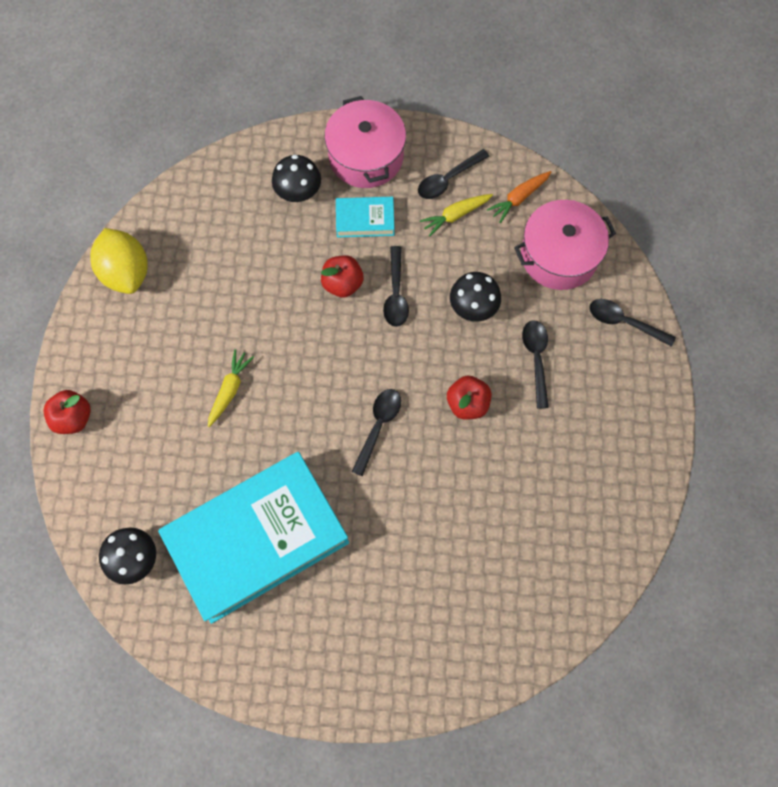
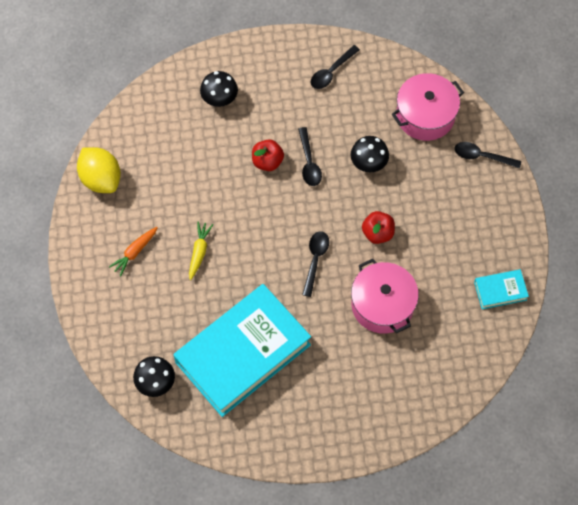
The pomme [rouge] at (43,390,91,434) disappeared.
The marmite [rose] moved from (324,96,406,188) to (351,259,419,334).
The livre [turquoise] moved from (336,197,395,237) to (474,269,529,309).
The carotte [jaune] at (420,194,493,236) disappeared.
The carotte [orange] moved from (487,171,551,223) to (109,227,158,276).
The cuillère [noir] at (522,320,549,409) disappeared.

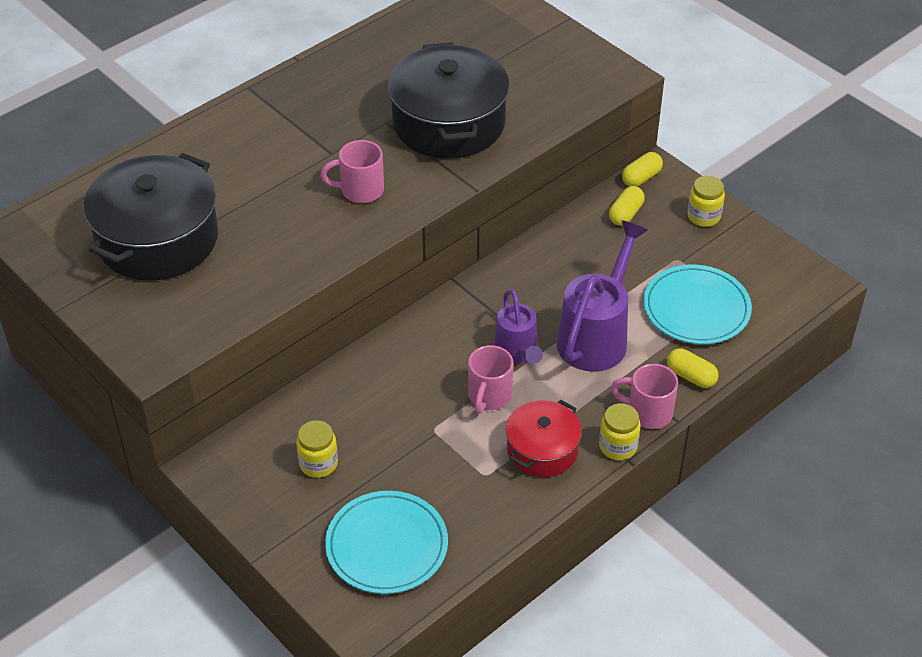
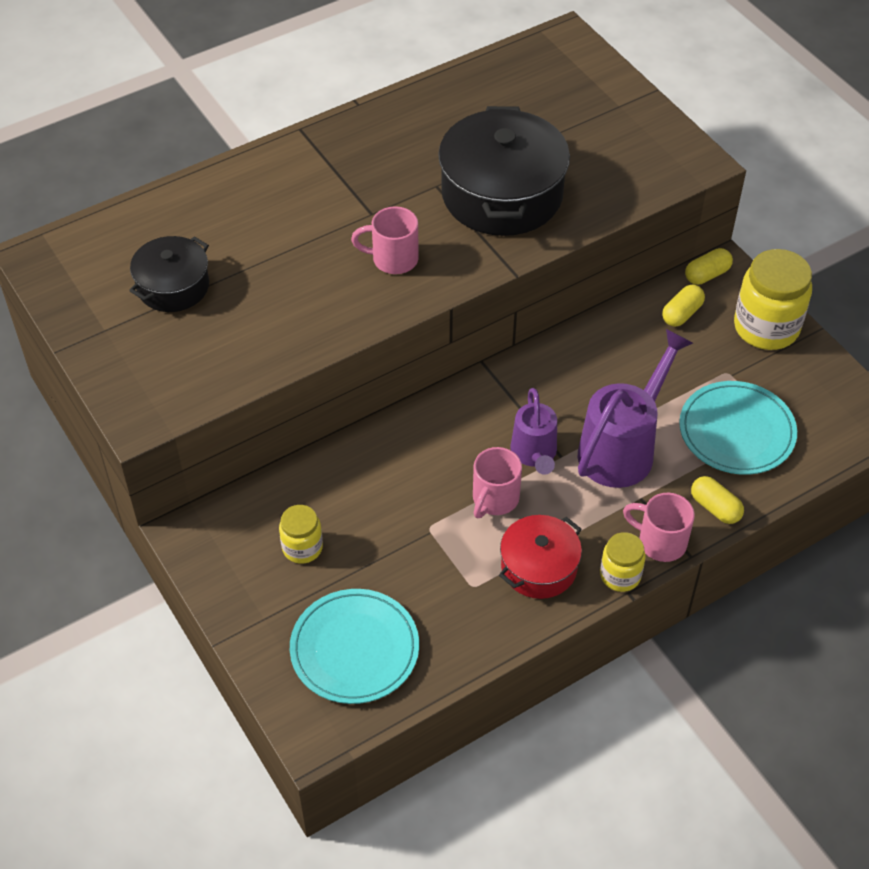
The marmite [noir] at (84,153,218,280) changed to 0.57 times the size.
The bocal [jaune] at (687,176,725,227) changed to 1.82 times the size.

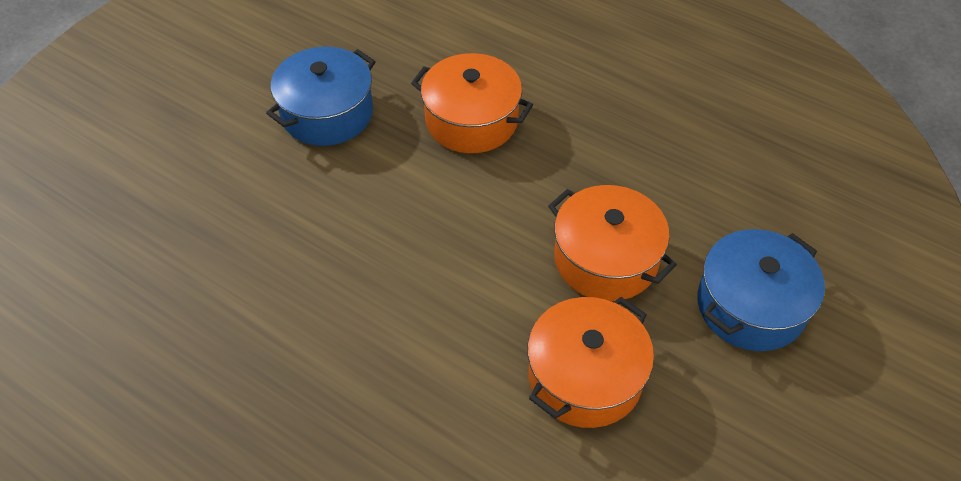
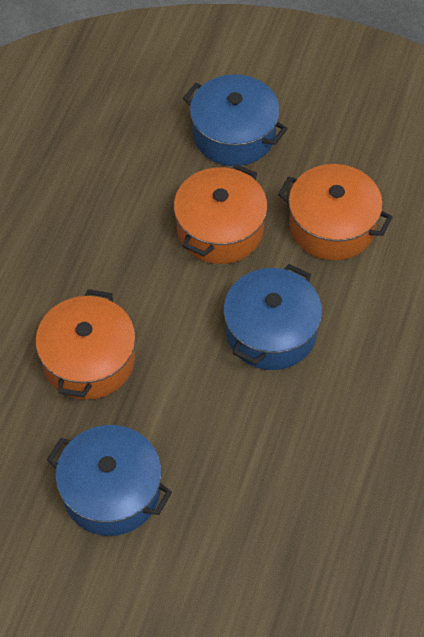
The marmite [bleu] at (224,264,322,370) appeared.

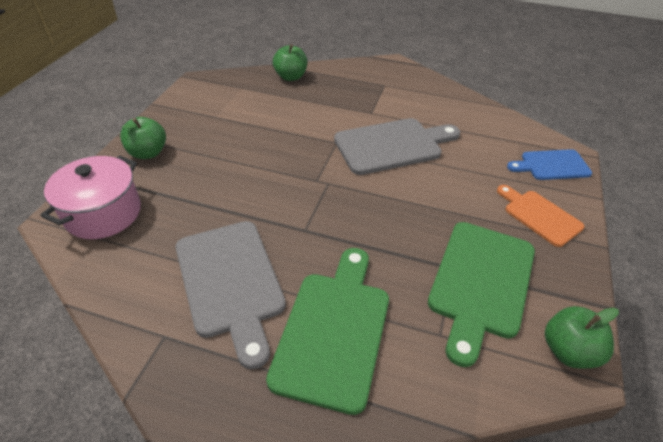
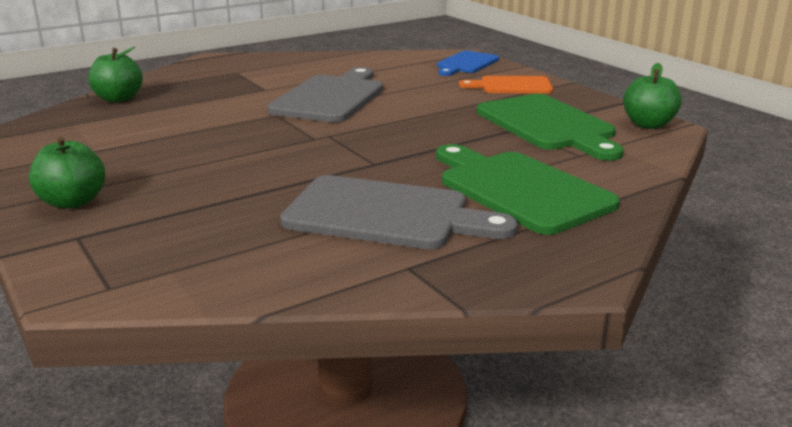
The marmite [rose] at (41,156,141,239) disappeared.

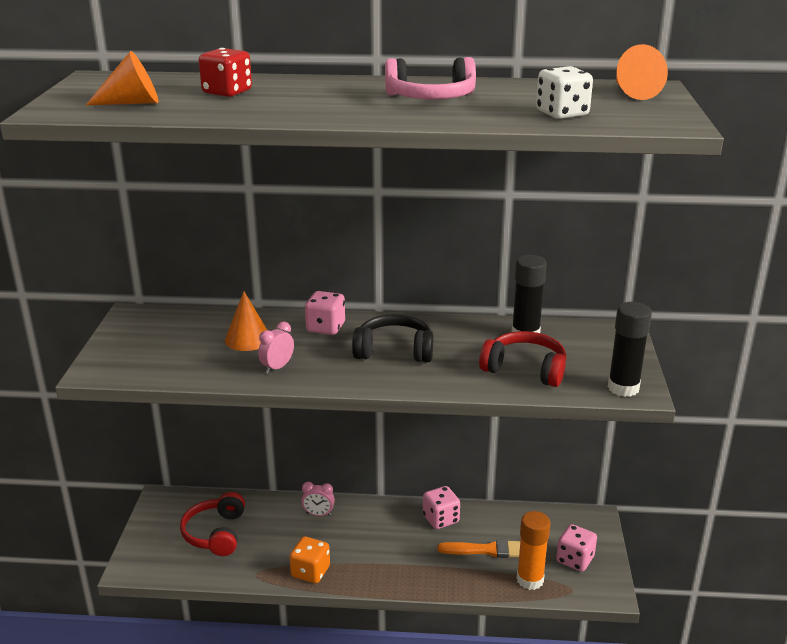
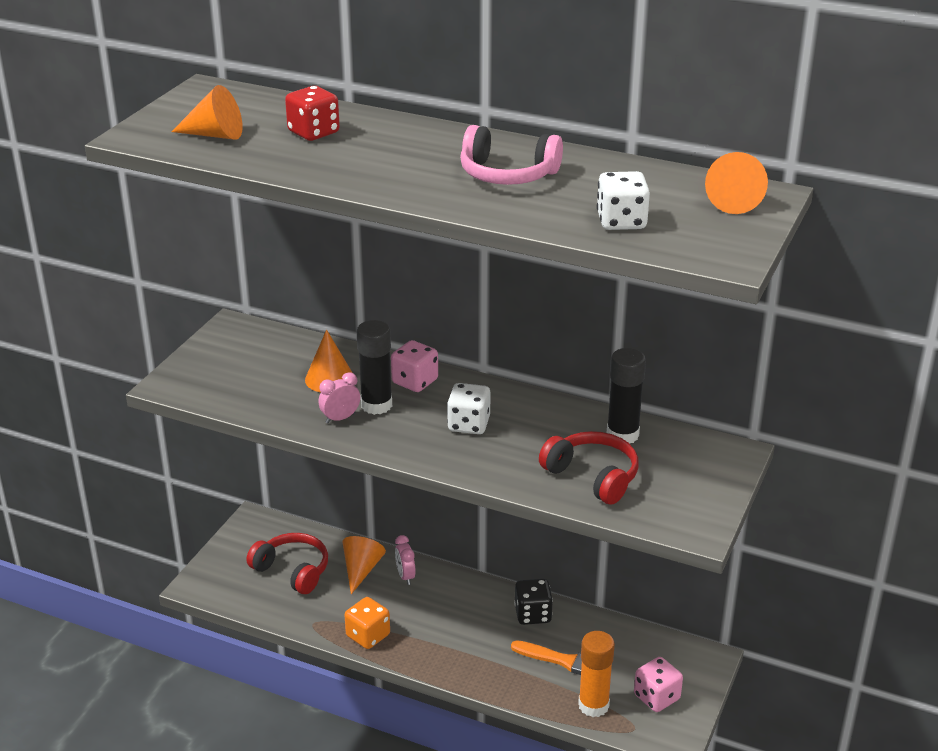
The casque audio [rouge] at (180,492,245,556) turned 105 degrees clockwise.
The réveil [rose] at (301,482,335,516) turned 45 degrees clockwise.
The casque audio [noir] at (352,314,433,363) was replaced by the dé [blanc] at (447,383,490,434).
The dé [rose] at (423,486,460,529) became the dé [noir] at (514,579,553,625).
The bâton de colle [noir] moved from (608,302,652,397) to (357,320,392,415).
The cône [orange] at (343,536,386,594) appeared.

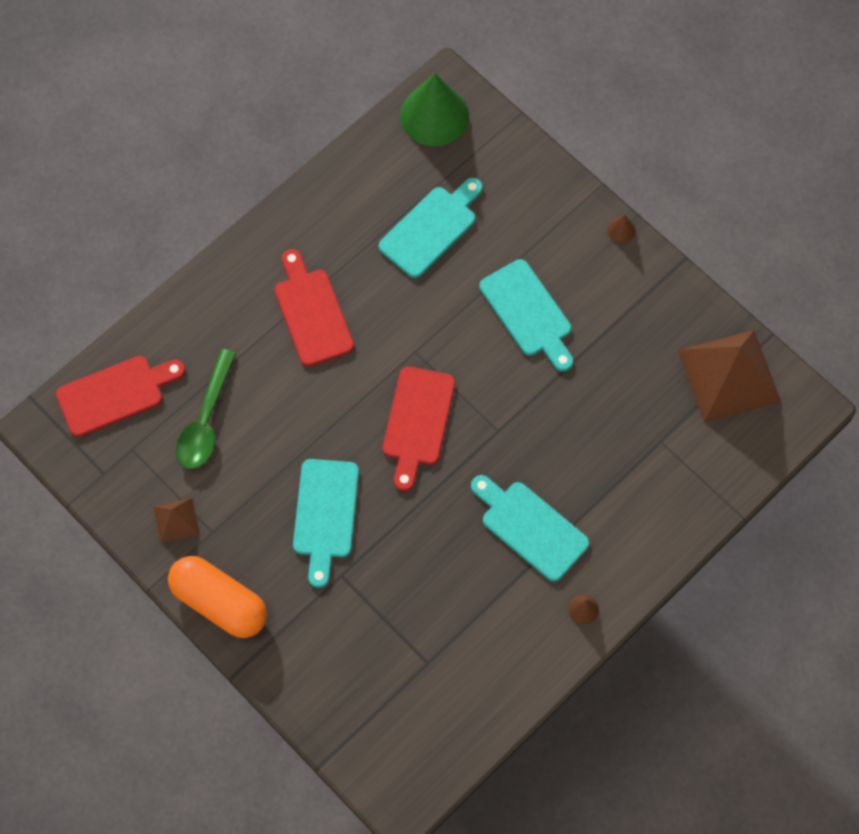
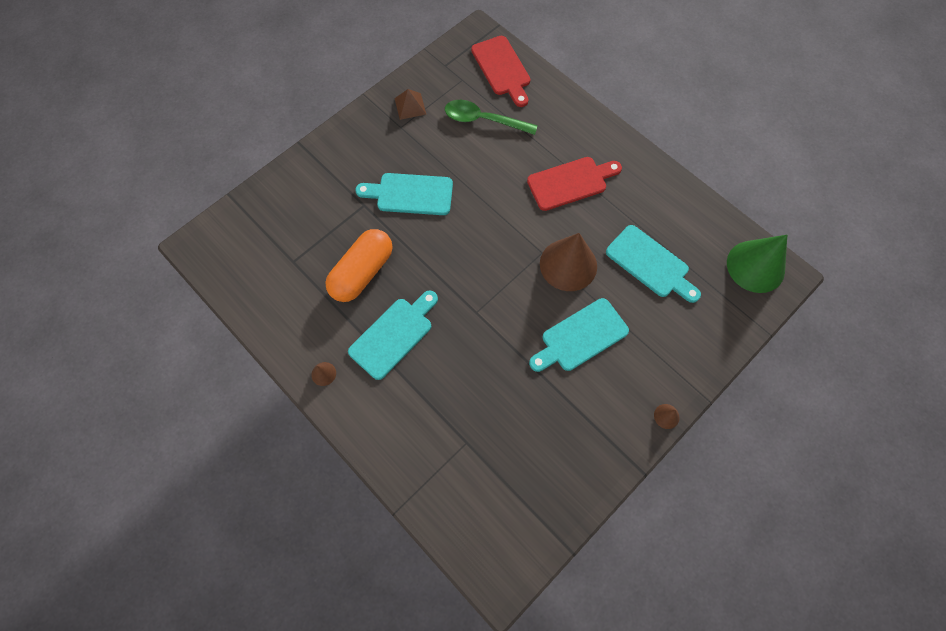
The gélule [orange] moved from (168,556,267,638) to (325,229,392,302).
The planche à découper [rouge] at (383,367,455,491) disappeared.
The pyramide [marron] at (678,330,781,423) disappeared.
The cône [marron] at (540,233,597,291) appeared.

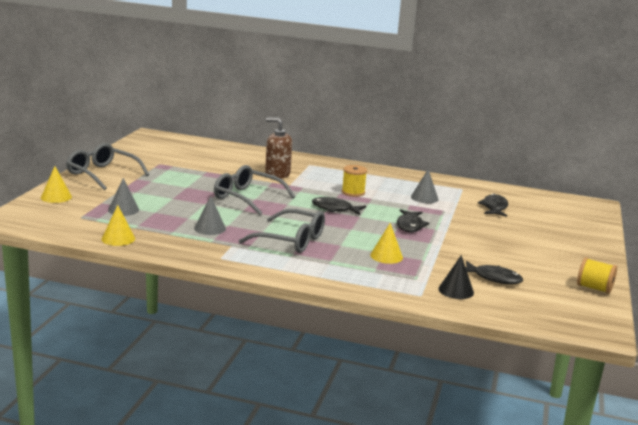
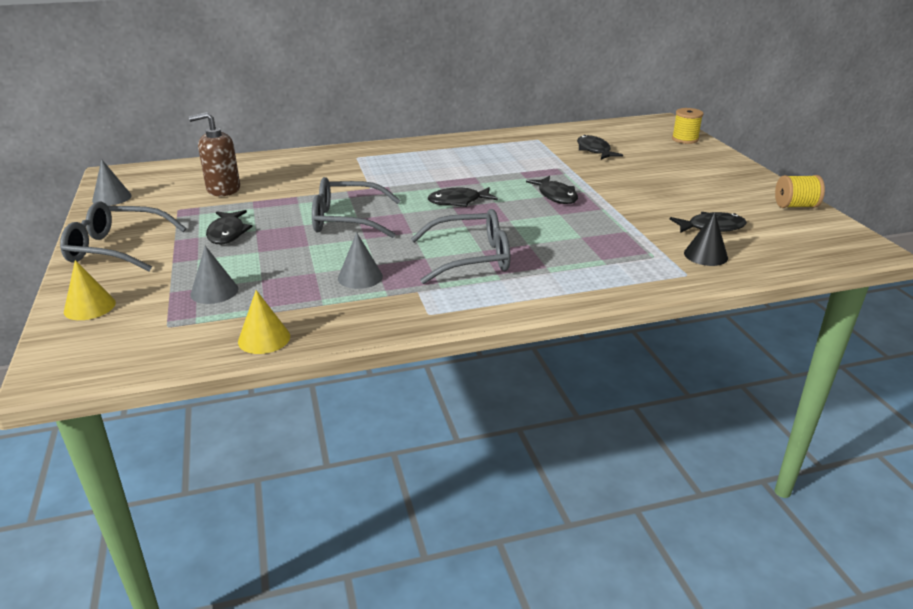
The distributeur de savon [marron] moved from (265,118,292,179) to (189,112,240,196).
The bobine [jaune] moved from (342,165,367,197) to (672,108,703,144).
The cône [jaune] at (370,223,403,264) disappeared.
The cône [gris] moved from (411,169,439,203) to (92,159,132,206).
The poisson [noir] at (206,210,253,244) appeared.

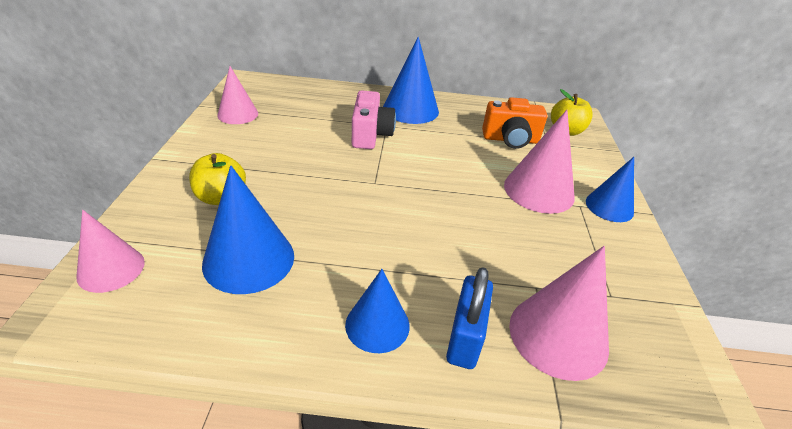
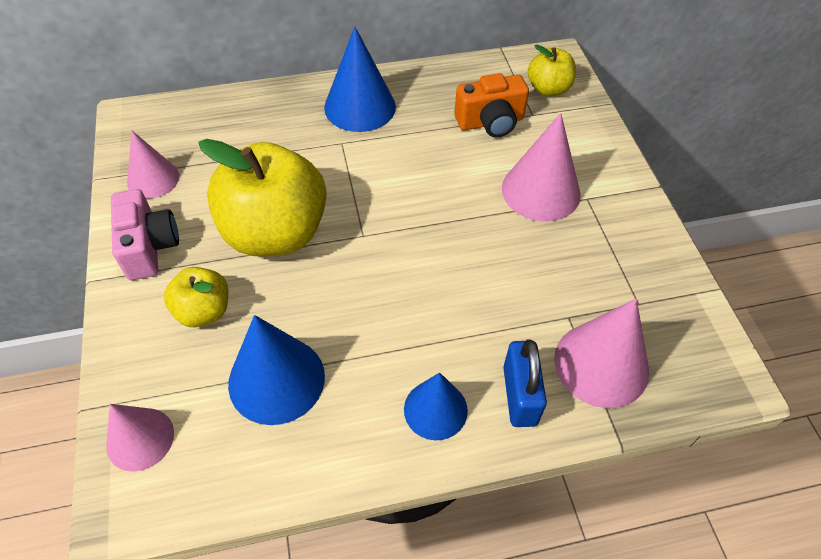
The appareil photo [rose] moved from (352,90,396,149) to (111,189,179,280).
The cône [bleu] at (586,157,634,222) disappeared.
The pomme [jaune] at (198,139,327,256) appeared.

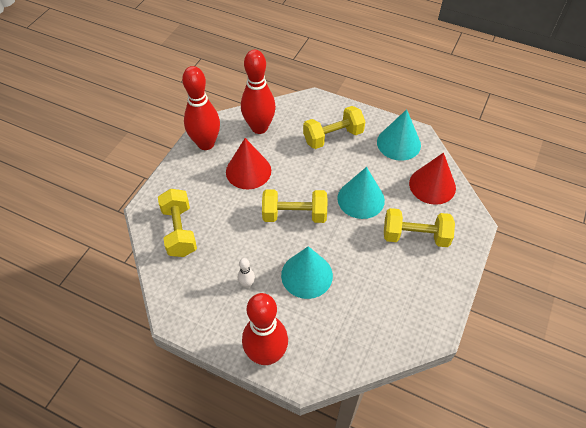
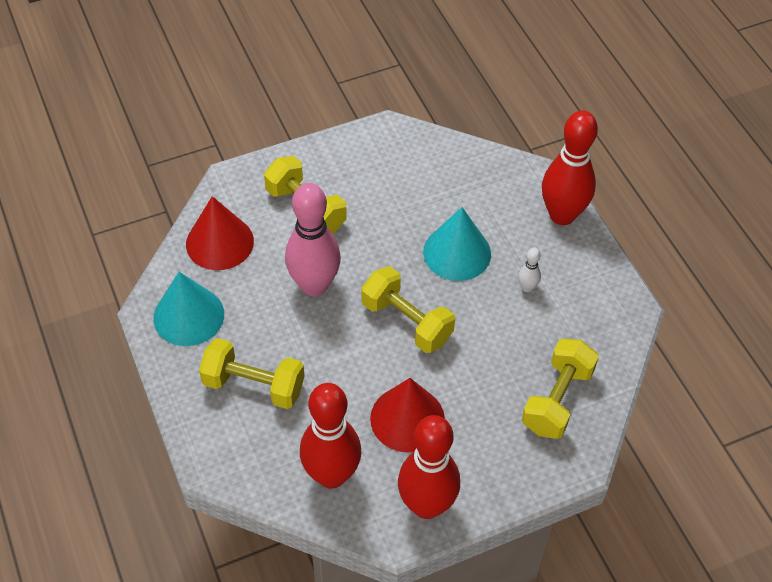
The cône [turquoise] at (337,167,385,219) was replaced by the quille [rose] at (285,183,341,296).

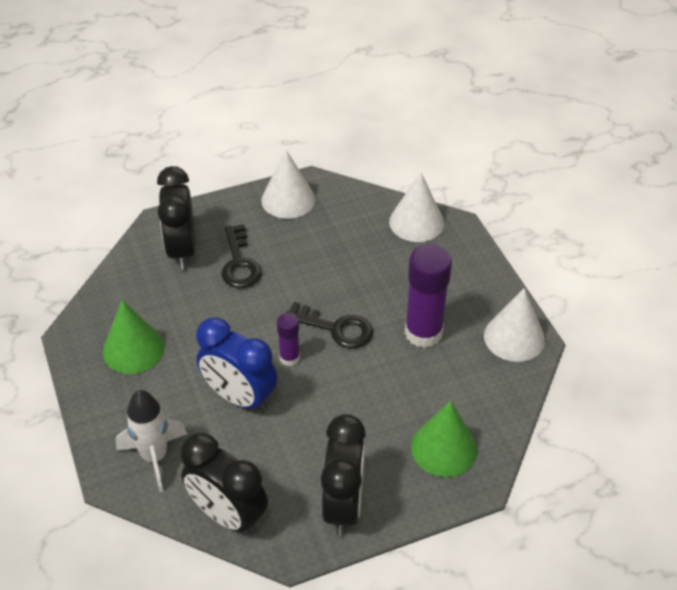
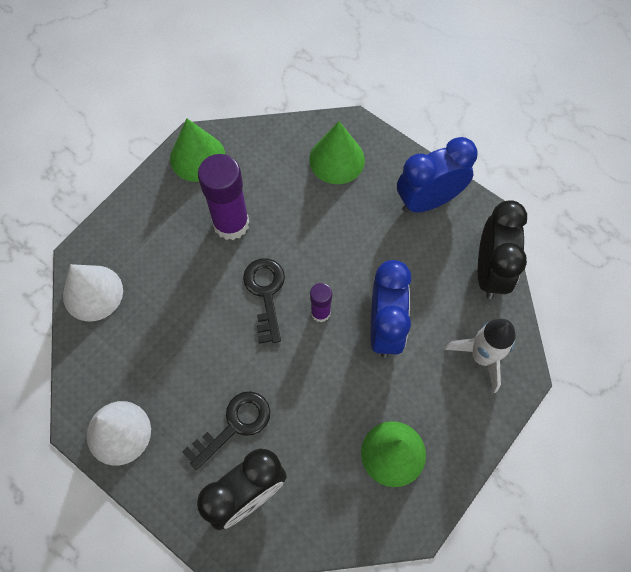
The réveil [noir] at (321,414,366,536) became the réveil [bleu] at (397,137,478,213).
The cône [blanc] at (484,288,545,362) became the cône [vert] at (170,119,225,182).

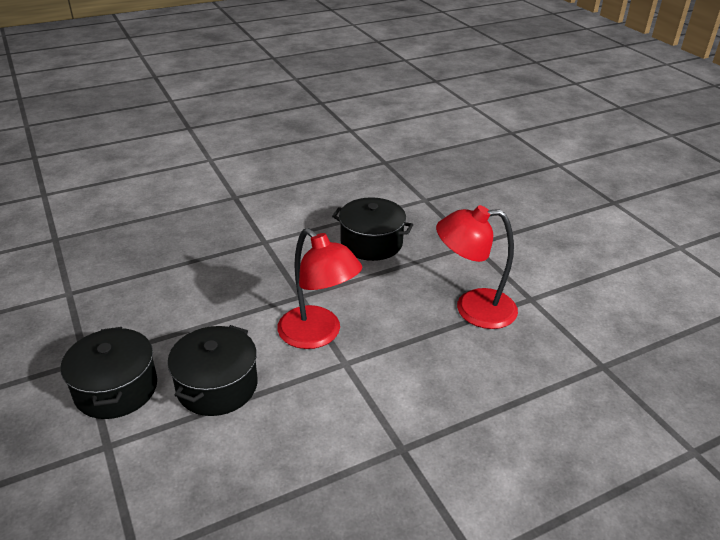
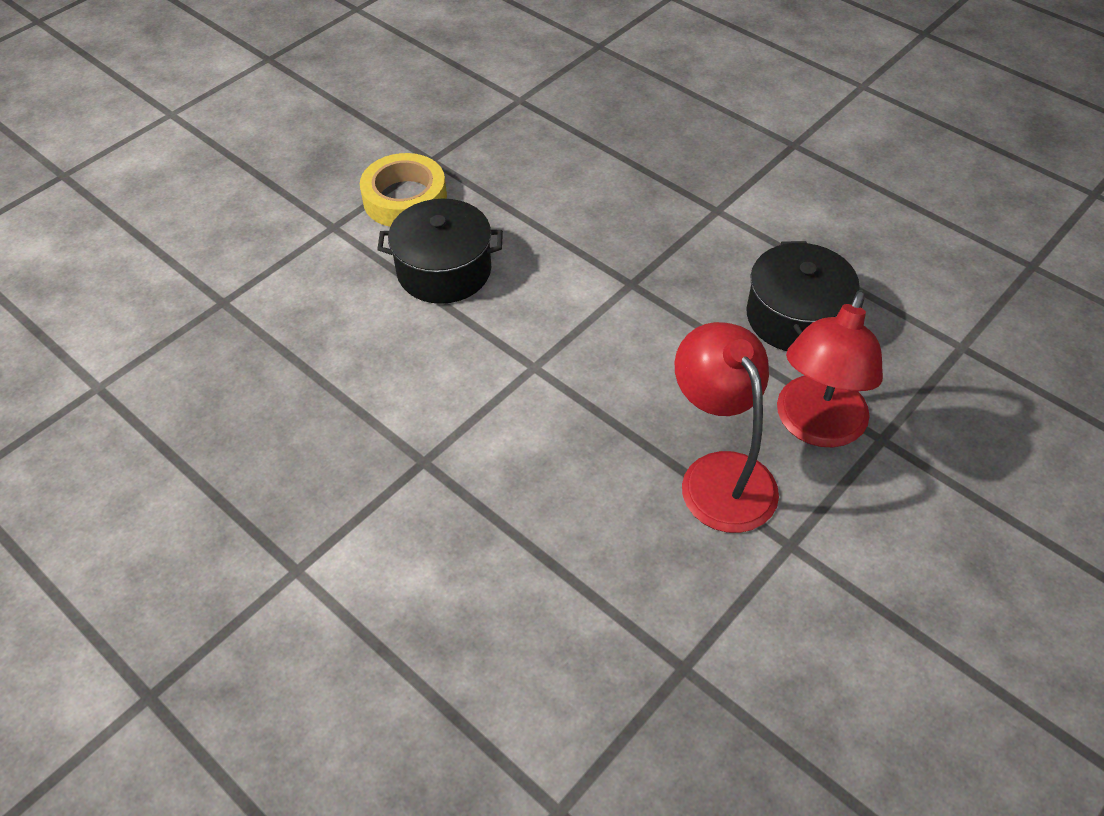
The marmite [noir] at (61,327,157,419) was replaced by the ruban adhésif [jaune] at (360,153,447,227).
The lampe [rouge] moved from (277,228,362,349) to (777,290,883,447).

